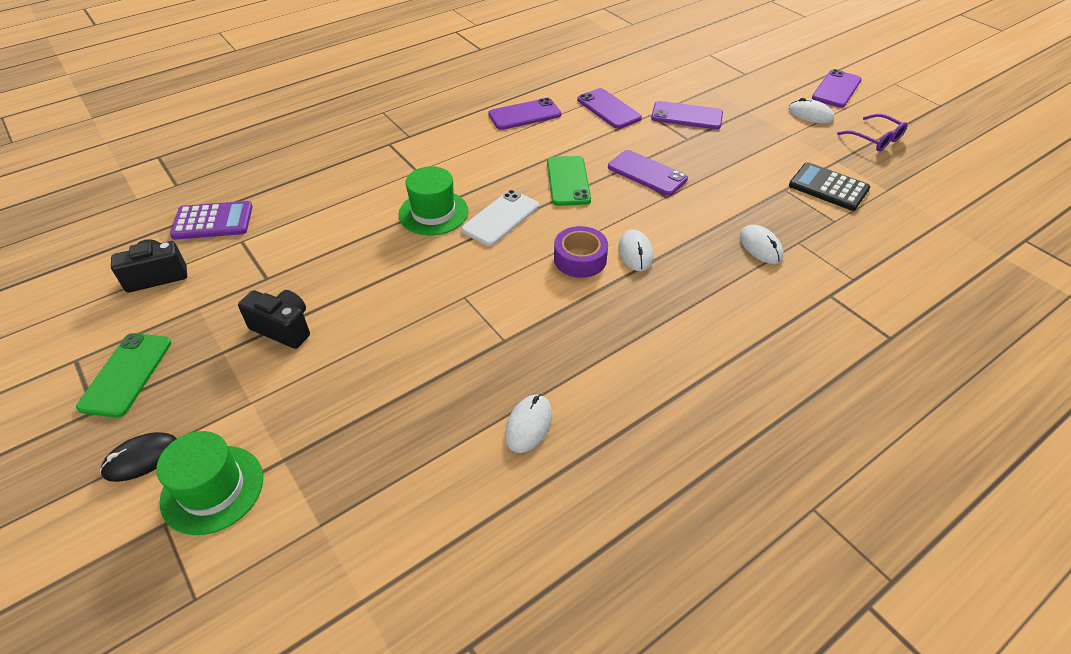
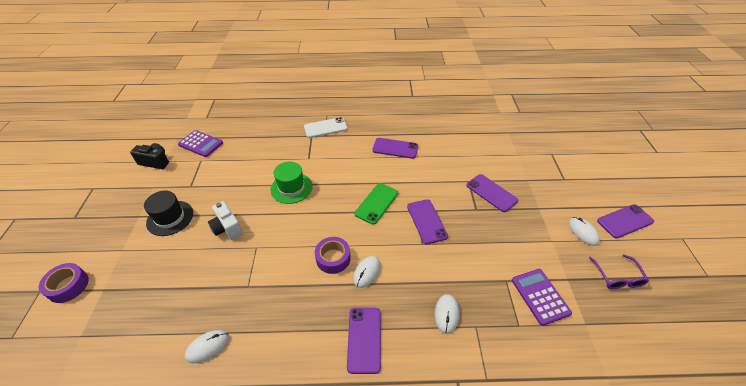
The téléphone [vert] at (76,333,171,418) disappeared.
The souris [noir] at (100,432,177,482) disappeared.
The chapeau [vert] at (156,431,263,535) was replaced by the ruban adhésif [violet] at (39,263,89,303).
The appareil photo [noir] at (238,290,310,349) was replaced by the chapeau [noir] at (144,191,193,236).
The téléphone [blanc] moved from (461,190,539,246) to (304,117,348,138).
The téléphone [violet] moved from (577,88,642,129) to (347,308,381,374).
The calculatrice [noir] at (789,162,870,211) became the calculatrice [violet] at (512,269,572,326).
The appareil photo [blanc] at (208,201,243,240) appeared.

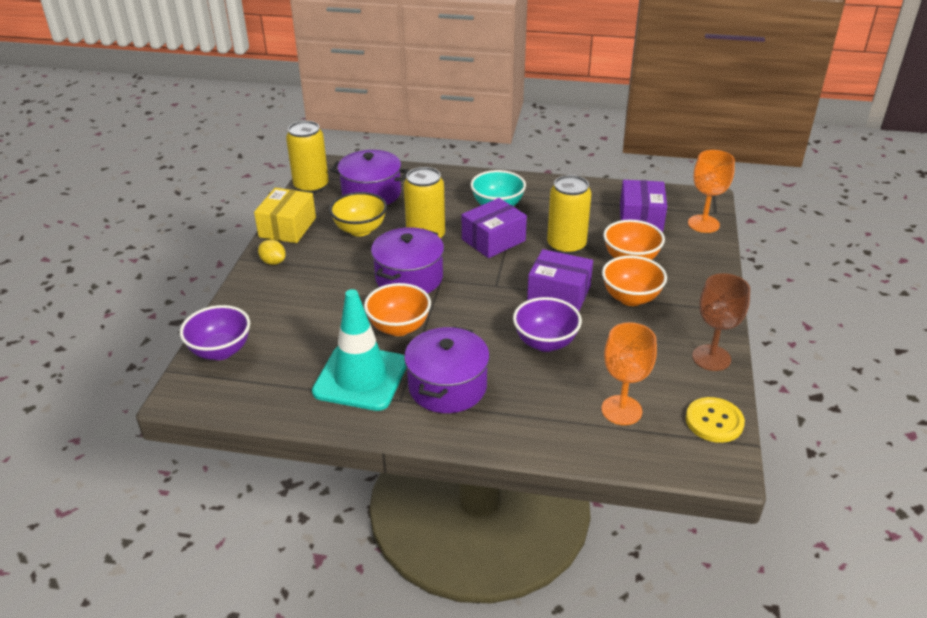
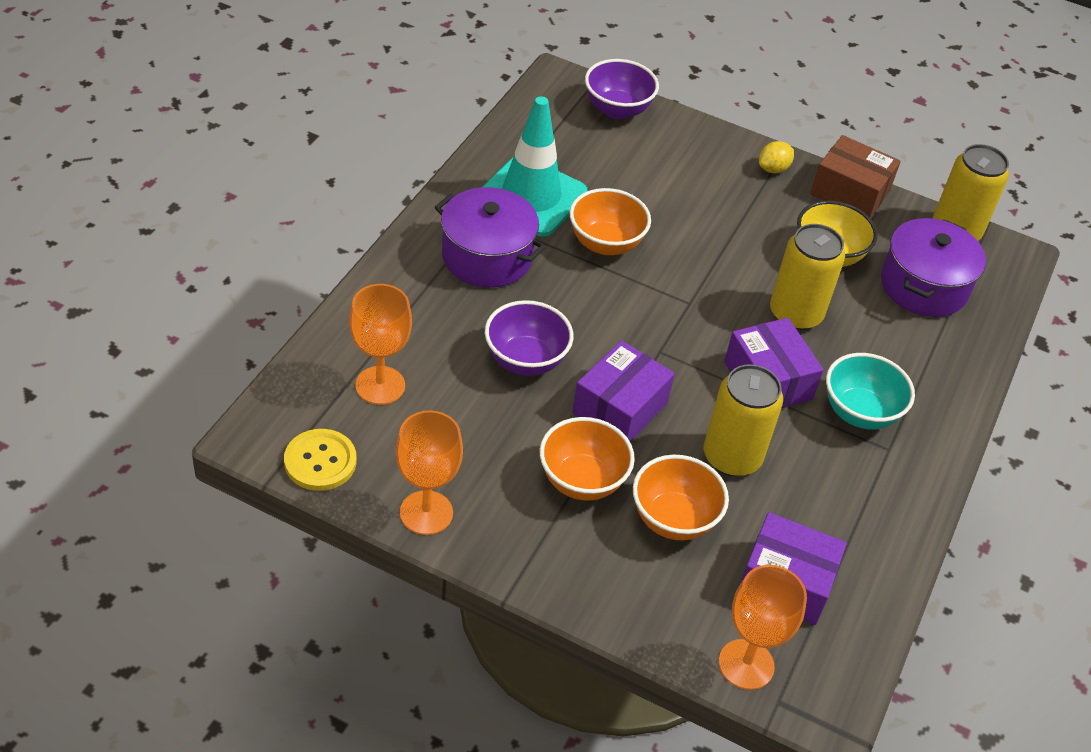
The boîte [jaune] at (254,188,316,243) became the boîte [marron] at (810,135,901,218).
The marmite [violet] at (371,227,444,293) disappeared.
The verre à pied [marron] at (692,273,750,371) became the verre à pied [orange] at (396,410,463,535).

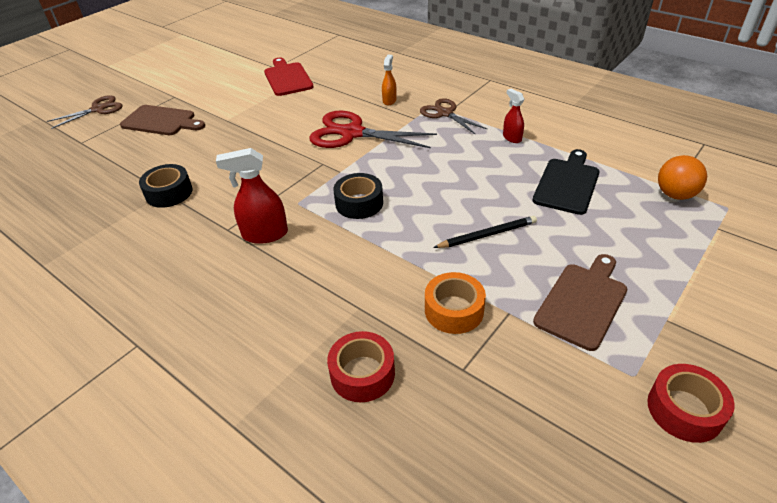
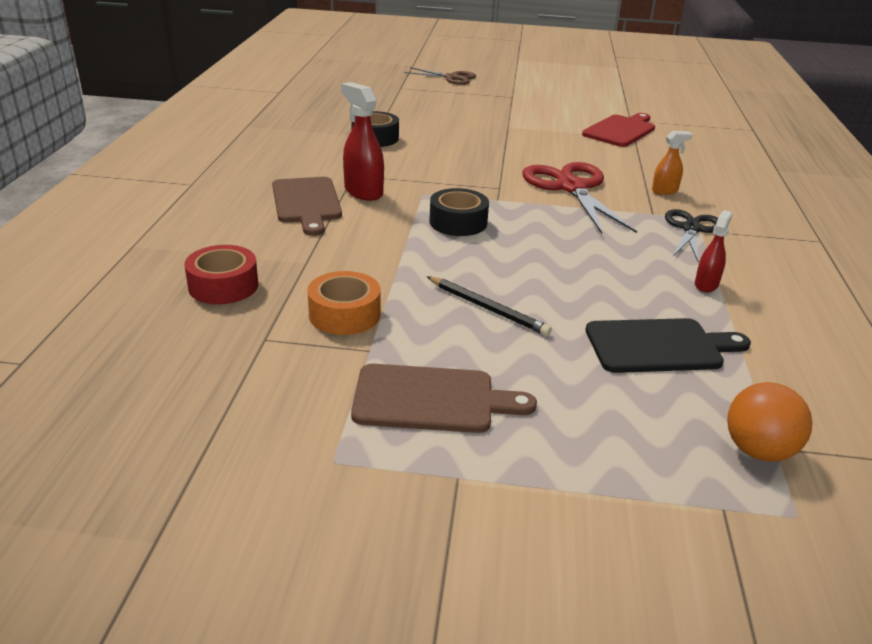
The planche à découper [marron] moved from (120,105,205,135) to (272,177,342,236).
The ciseaux [marron] at (420,98,487,135) became the ciseaux [noir] at (665,209,718,263).
The ruban adhésif [rouge] at (647,364,735,443) disappeared.

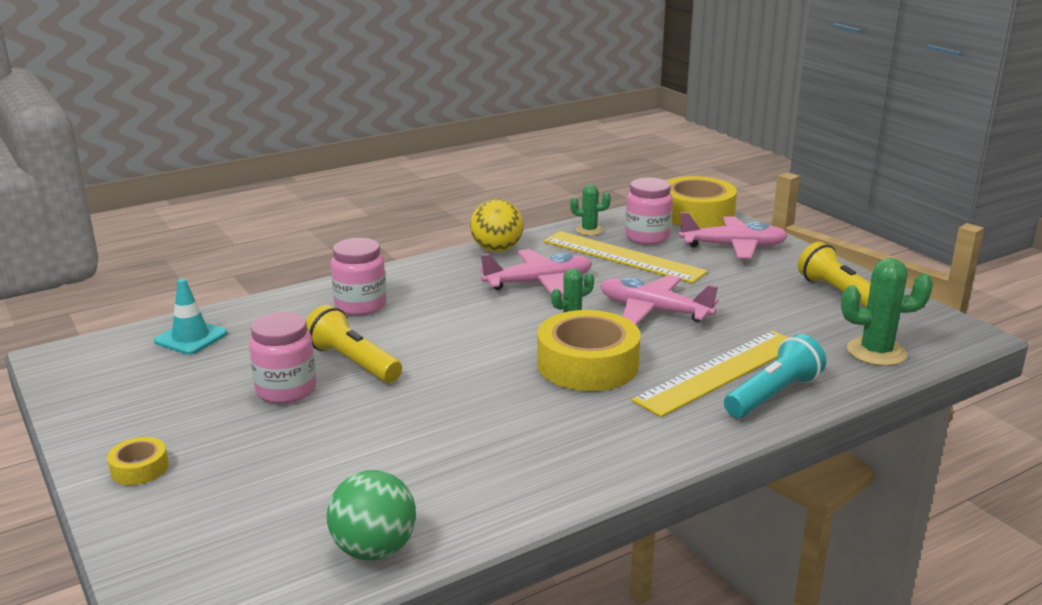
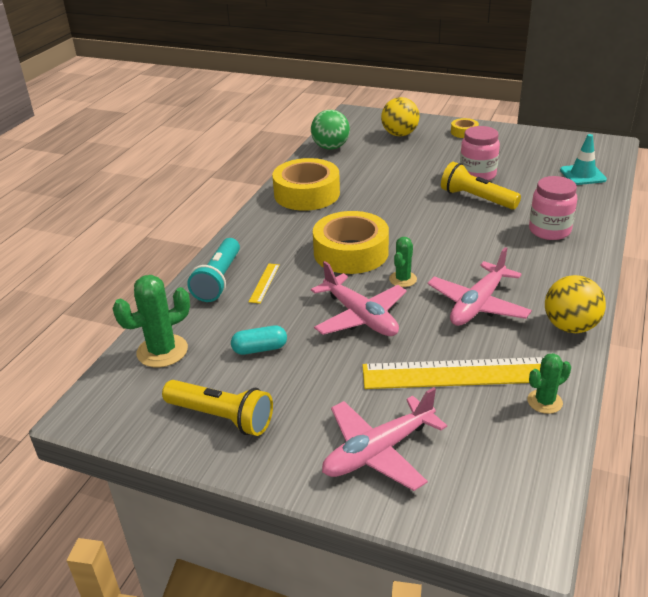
The lampe de poche [jaune] at (306,305,402,383) turned 150 degrees counterclockwise.
The avion [rose] at (600,275,719,325) turned 60 degrees clockwise.
The bocal [rose] at (625,178,673,244) disappeared.
The règle [jaune] at (632,330,789,417) changed to 0.41 times the size.
The ruban adhésif [jaune] moved from (667,176,737,228) to (272,158,340,211).
The gélule [turquoise] at (231,325,287,355) appeared.
The balle [jaune] at (381,97,420,136) appeared.

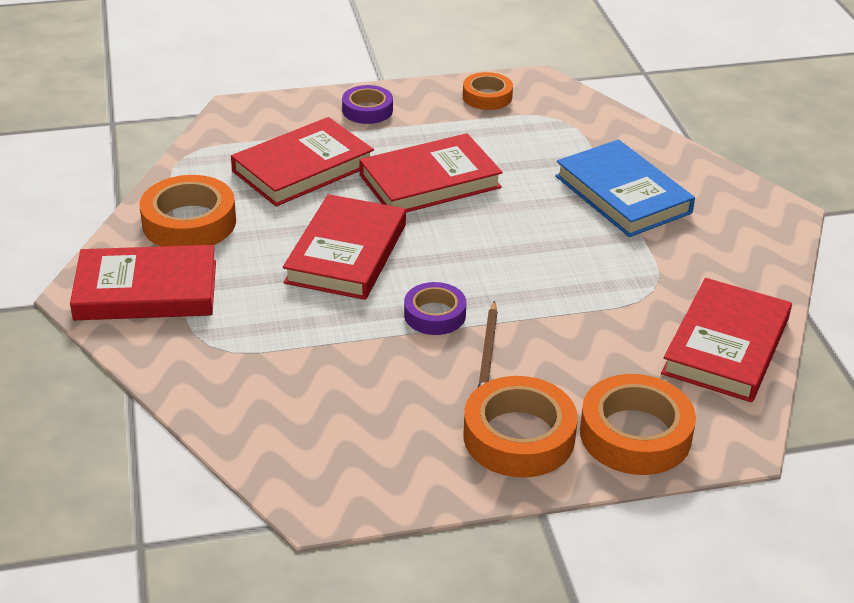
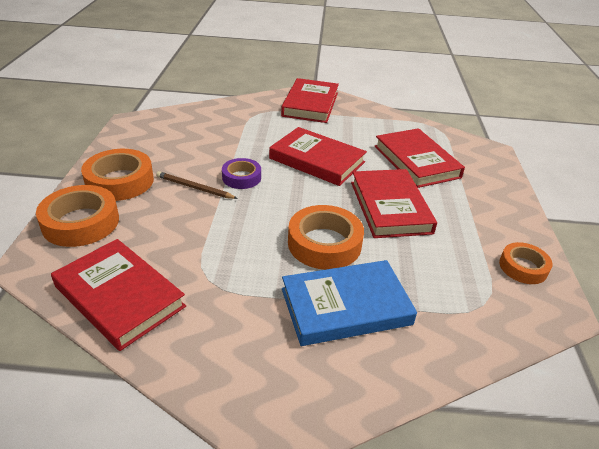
The ruban adhésif [orange] moved from (139,175,236,247) to (288,205,364,270).
The ruban adhésif [violet] at (342,85,393,124) disappeared.

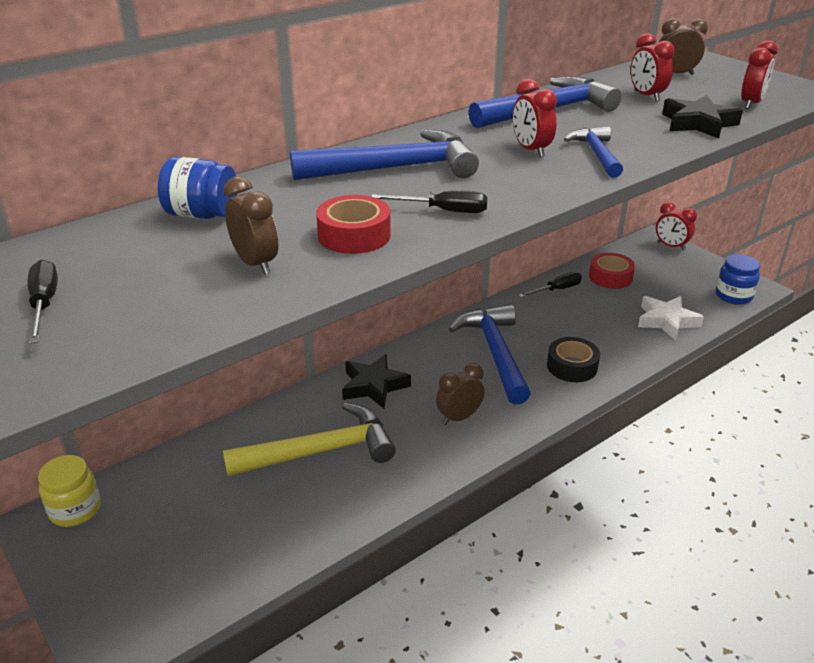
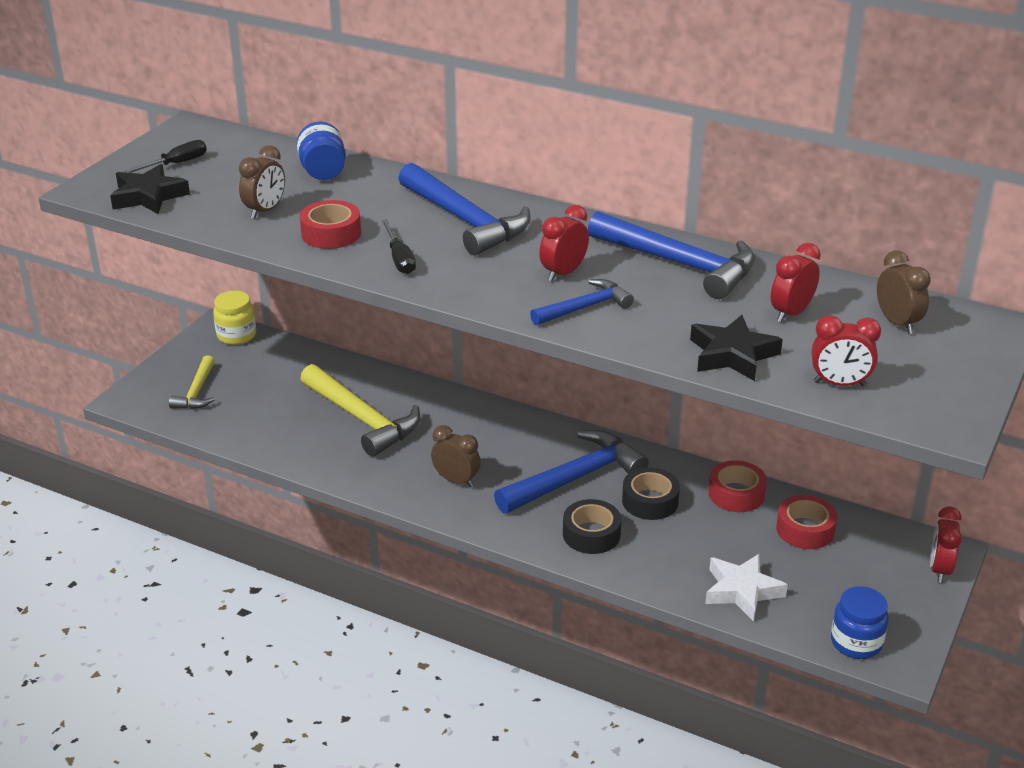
The étoile [noir] moved from (342,354,411,409) to (110,164,190,214).
The tournevis [noir] at (519,272,582,297) was replaced by the ruban adhésif [rouge] at (708,460,767,512).
The marteau [jaune] at (169,355,215,409) appeared.
The ruban adhésif [noir] at (622,467,680,520) appeared.

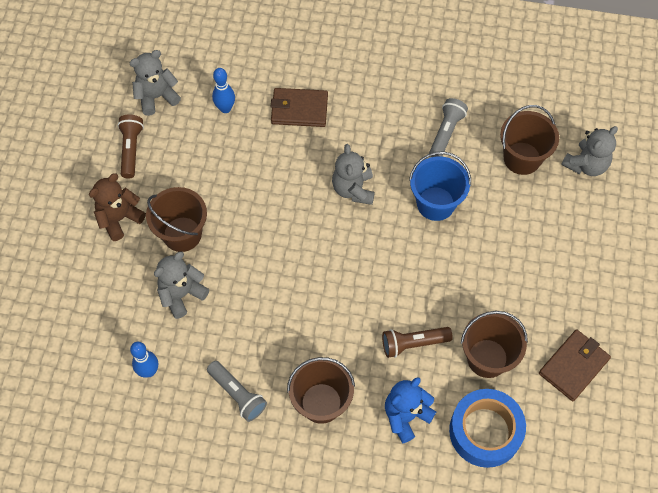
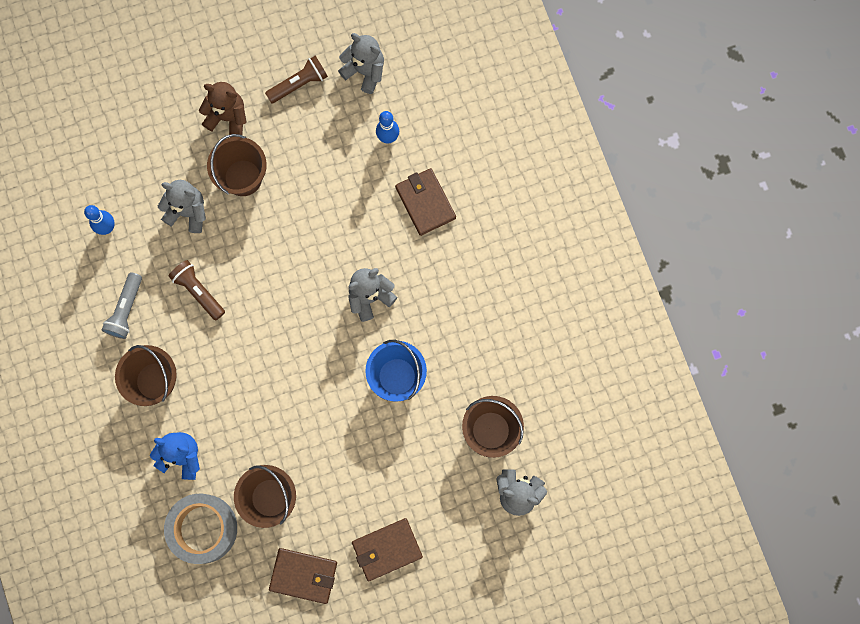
The lampe de poche [marron] moved from (382,327,453,358) to (169,260,225,320).
The lampe de poche [gris] at (429,98,468,157) disappeared.
The ruban adhésif [bleu] at (449,389,526,468) became the ruban adhésif [gris] at (164,494,237,564).
The portefeuille [marron] at (352,518,423,581) appeared.

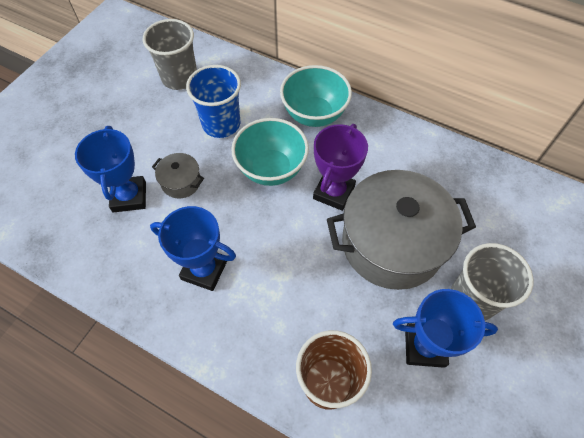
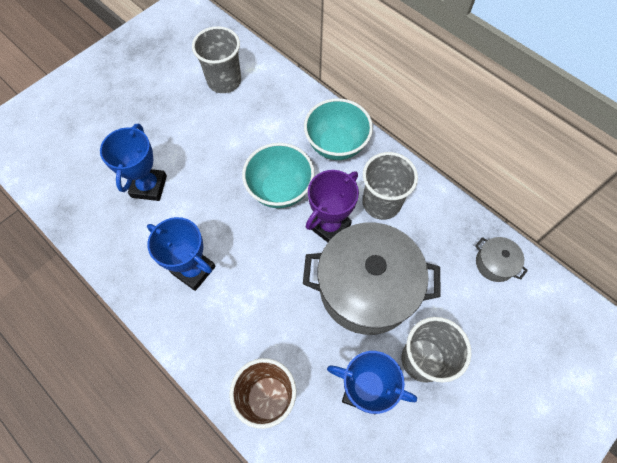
The marmite [gris] moved from (152,153,204,198) to (475,237,528,282).
The gobelet [bleu] at (186,65,241,138) disappeared.
The gobelet [gris] at (363,152,418,220) appeared.

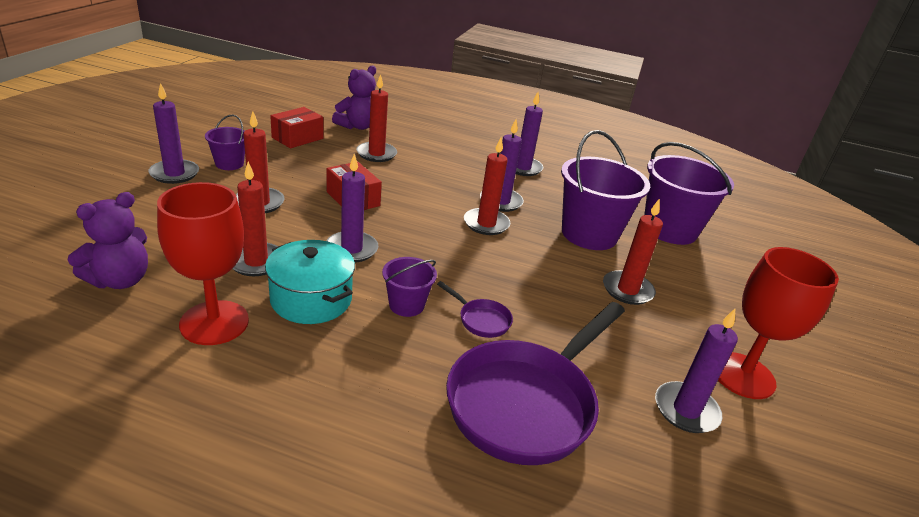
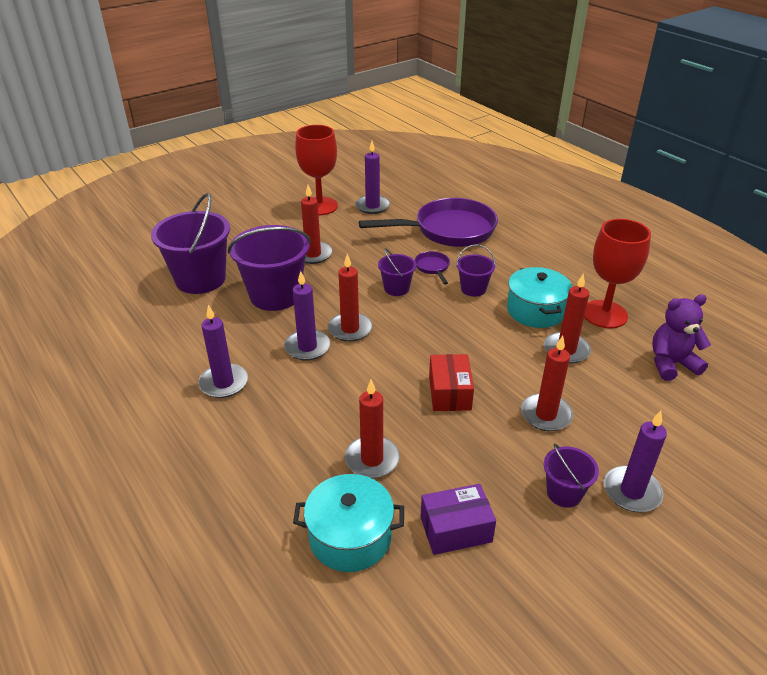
The boîte [rouge] at (270,107,324,148) became the boîte [violet] at (421,484,496,555).
The bougie [violet] at (326,154,379,263) disappeared.
The ours en peluche [violet] at (332,65,376,130) was replaced by the marmite [turquoise] at (293,474,404,572).
The seau [violet] at (378,248,416,296) appeared.

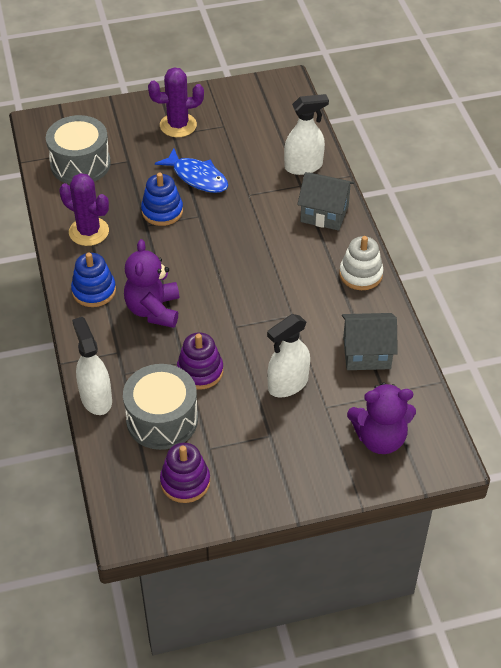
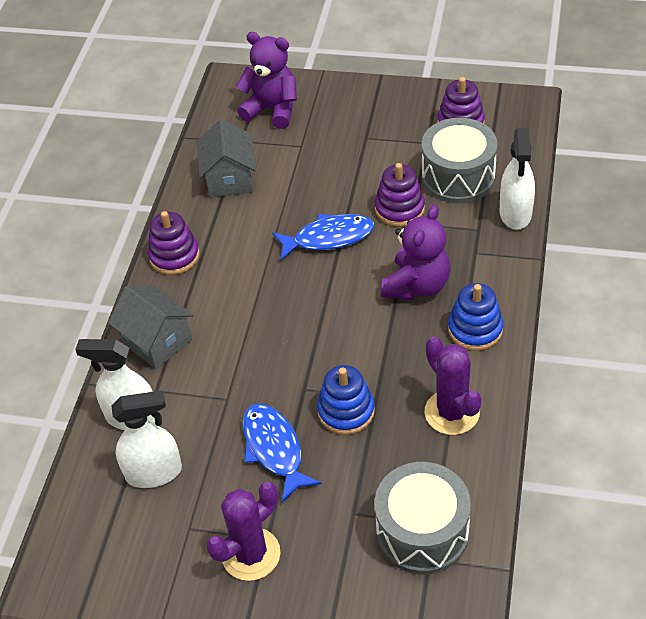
The cactus [violet] at (148,67,204,137) turned 60 degrees counterclockwise.
The vaporisateur [blanc] moved from (267,314,310,398) to (111,390,182,488).
The jouet à empiler [blanc] at (339,236,384,290) became the jouet à empiler [violet] at (148,211,200,275).
The maison [gris] at (342,313,398,370) turned 60 degrees clockwise.
The poisson [bleu] at (272,213,374,261) appeared.

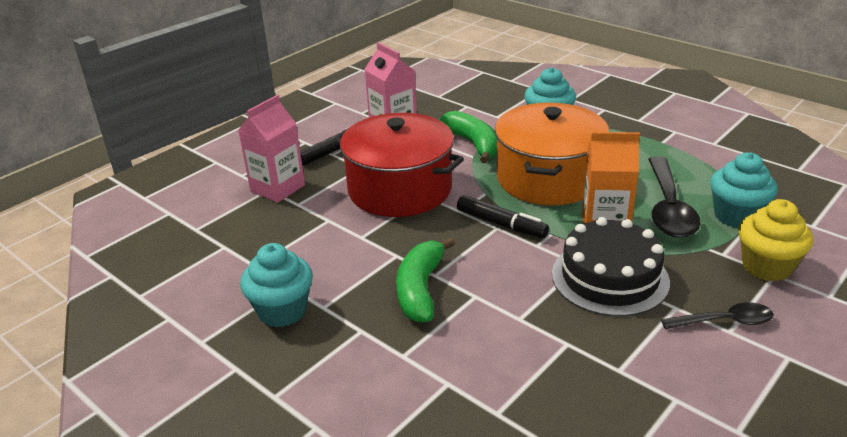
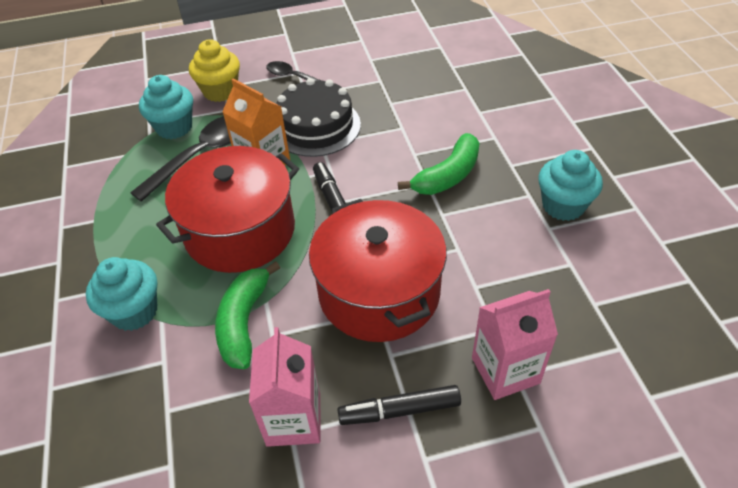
The marmite [orange] at (495,103,609,205) became the marmite [rouge] at (156,146,299,273).

